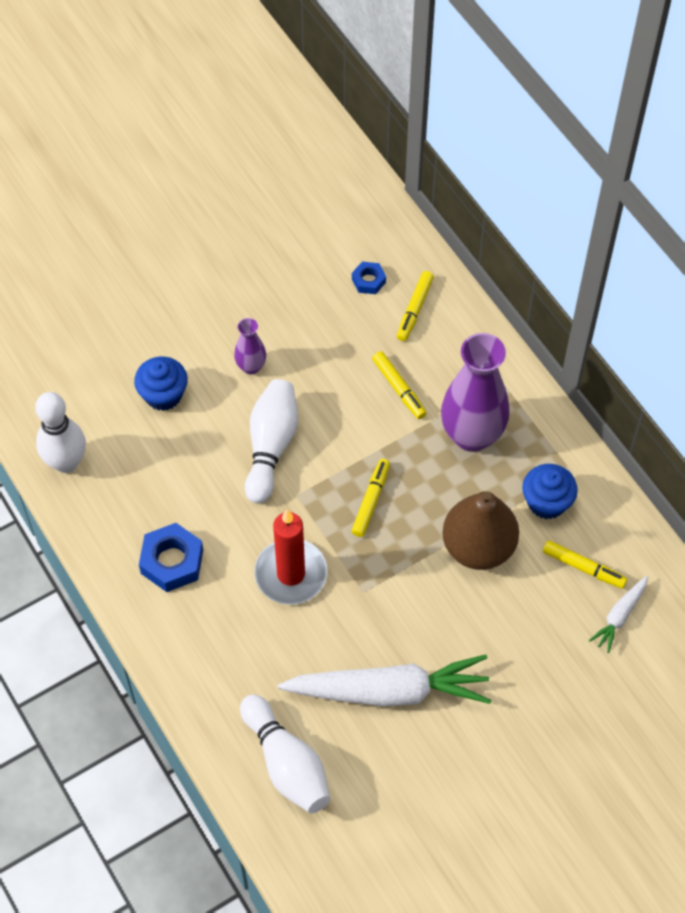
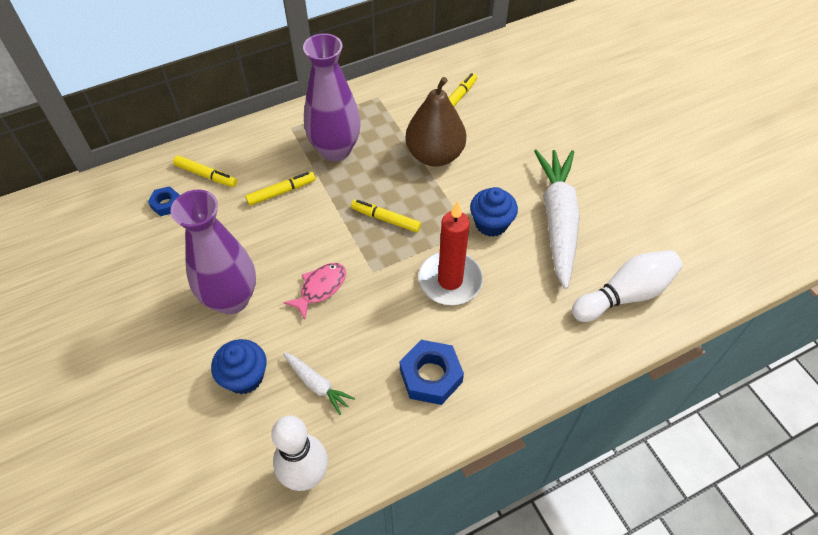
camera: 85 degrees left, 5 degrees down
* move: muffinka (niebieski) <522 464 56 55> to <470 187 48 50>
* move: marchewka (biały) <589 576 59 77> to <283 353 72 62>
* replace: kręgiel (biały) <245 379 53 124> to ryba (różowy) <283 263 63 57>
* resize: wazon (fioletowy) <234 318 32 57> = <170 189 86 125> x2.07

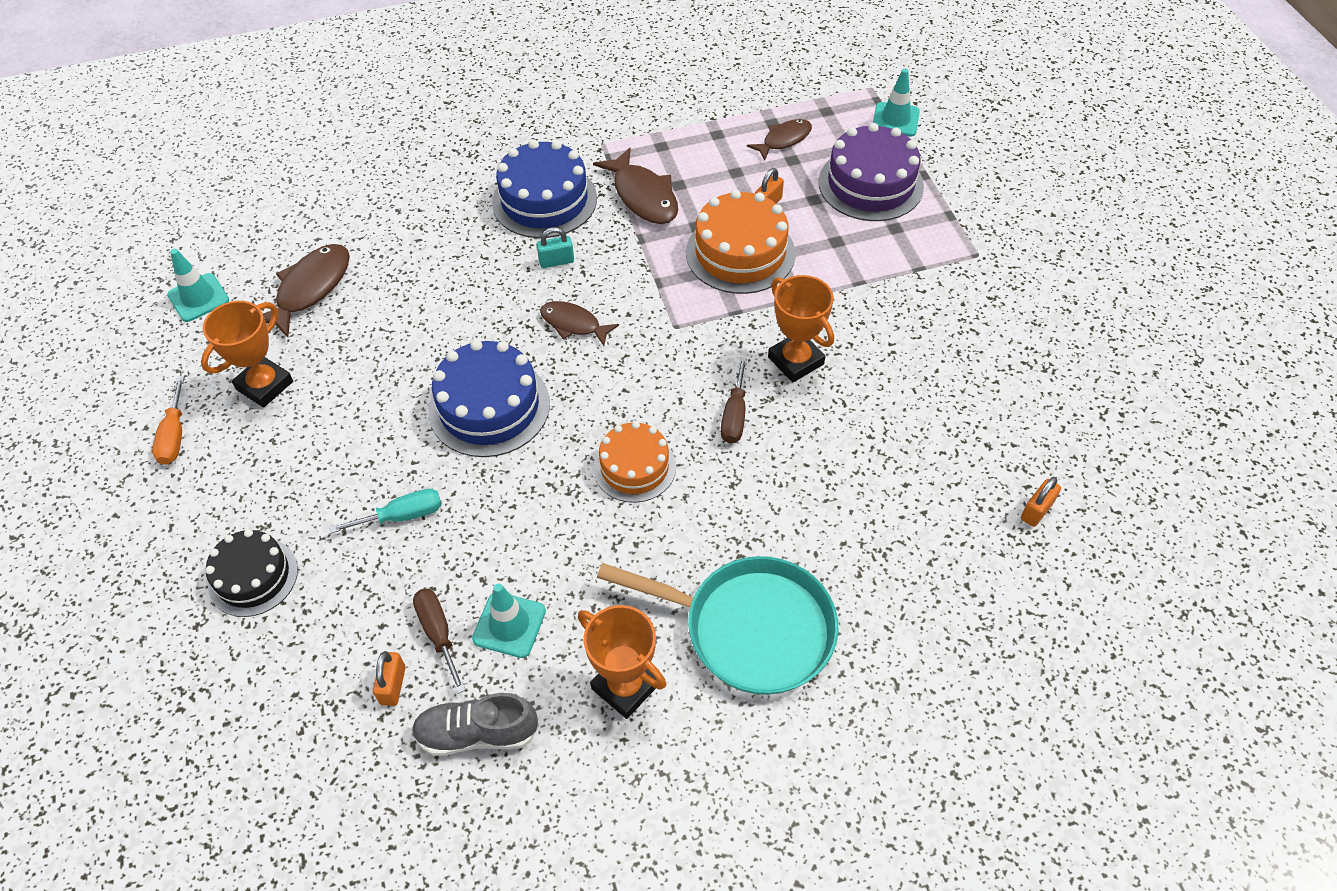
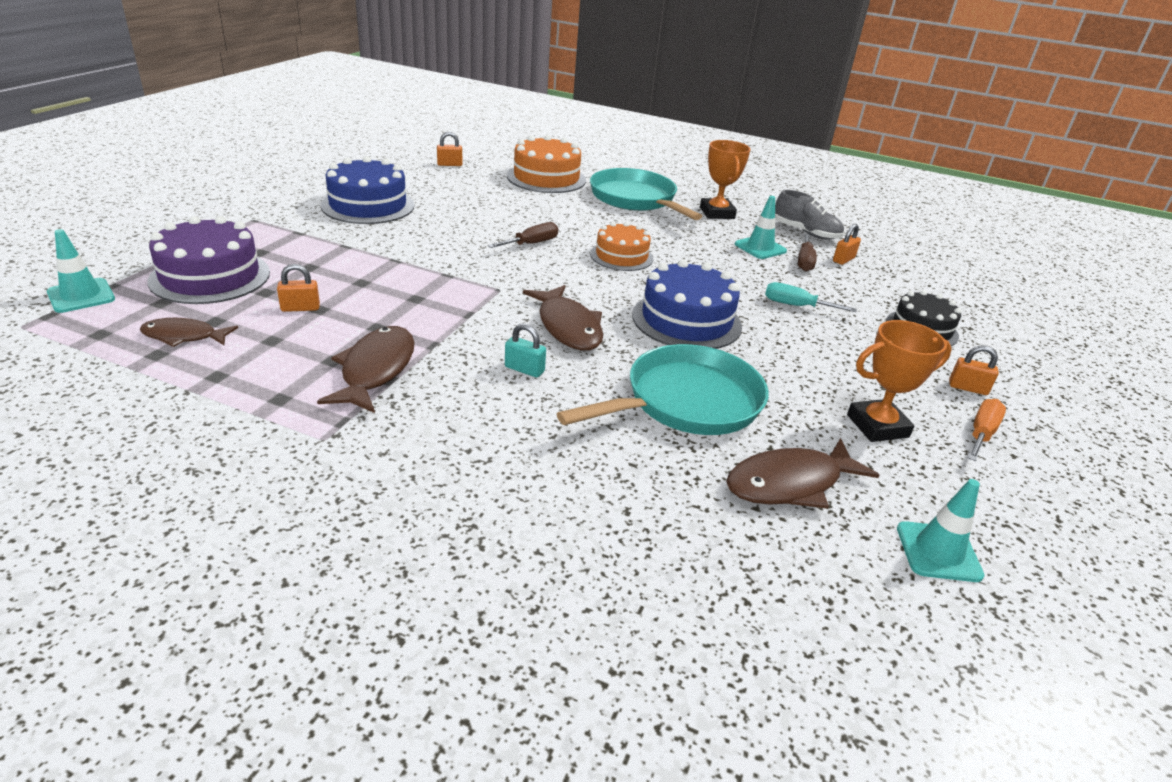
camera: 145 degrees left, 20 degrees down
* delete: puchar (pomarańczowy) <768 275 66 107>
* insert: patelnia (turkusowy) <557 344 212 91>
* insert: kłódka (pomarańczowy) <949 345 50 50>
* move: tort (niebieski) <492 140 105 98> to <321 156 93 68>
* move: tort (pomarańczowy) <686 190 109 104> to <507 135 79 58>
* resize: ryba (brązowy) <540 301 79 45> = <523 285 80 65> x1.55

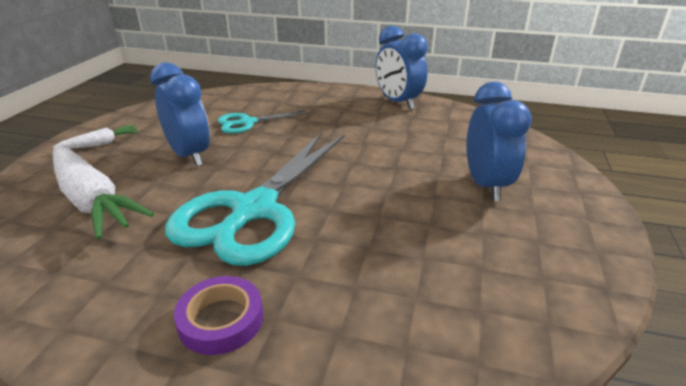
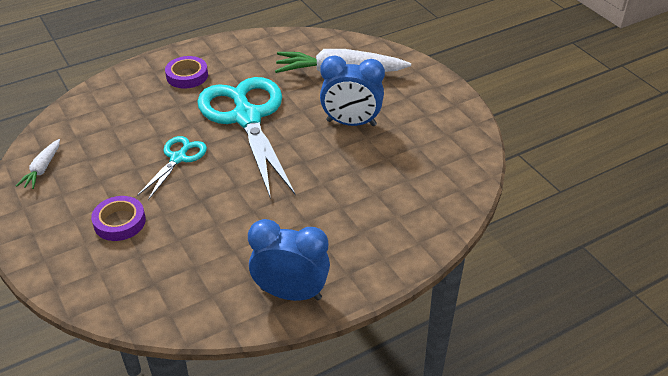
camera: 135 degrees right, 10 degrees up
* move: marchewka (biały) <53 125 86 24> to <16 139 44 50>
* move: nożyczki (turkusowy) <218 110 91 24> to <137 136 70 64>
* replace: budzik (niebieski) <467 82 65 119> to taśma klejąca (fioletowy) <91 196 55 45>

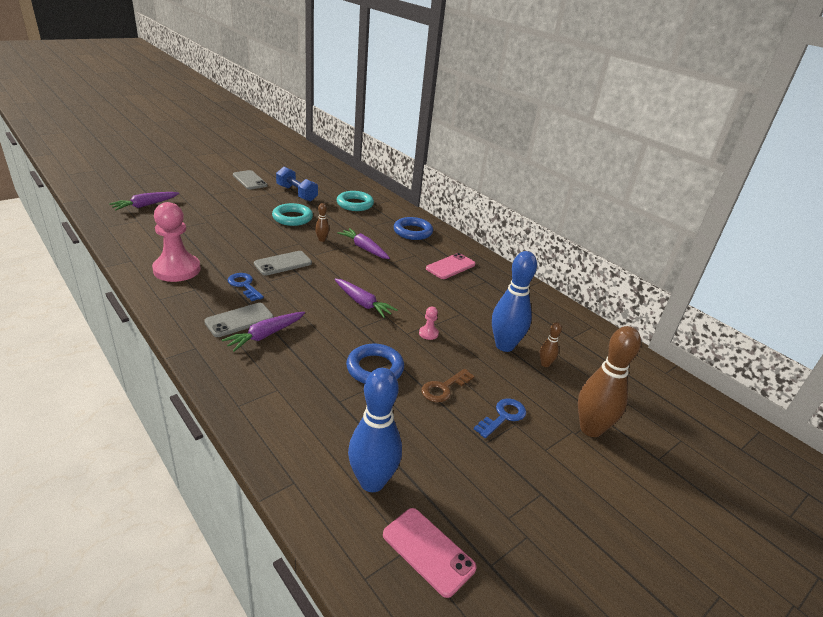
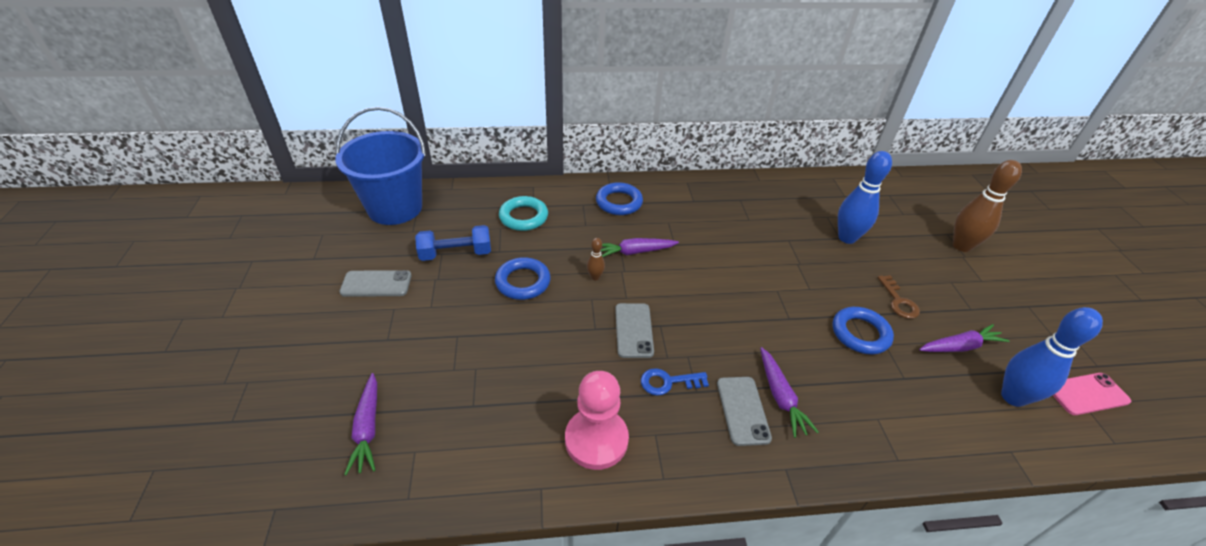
camera: 55 degrees left, 10 degrees up
* delete: pionek (różowy) <419 306 20 34>
* delete: telefon (różowy) <426 253 49 26>
* delete: klucz (niebieski) <474 398 52 40>
* delete: kręgiel (brązowy) <540 322 22 45>
* insert: wiadro (niebieski) <335 107 91 118>
* move: marchewka (fioletowy) <335 279 63 39> to <919 324 90 28>
* recolor: pierścień (turkusowy) <272 203 41 23> to pierścień (niebieski) <495 257 55 43>

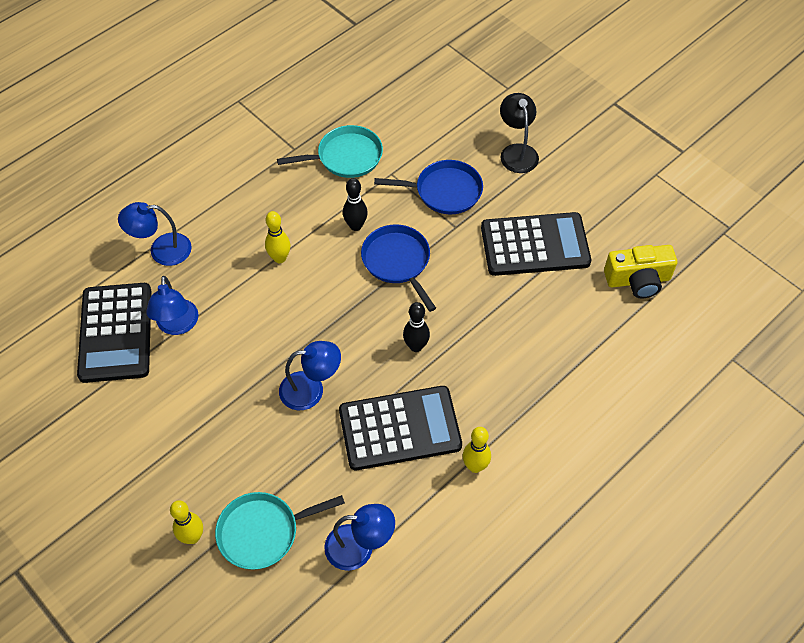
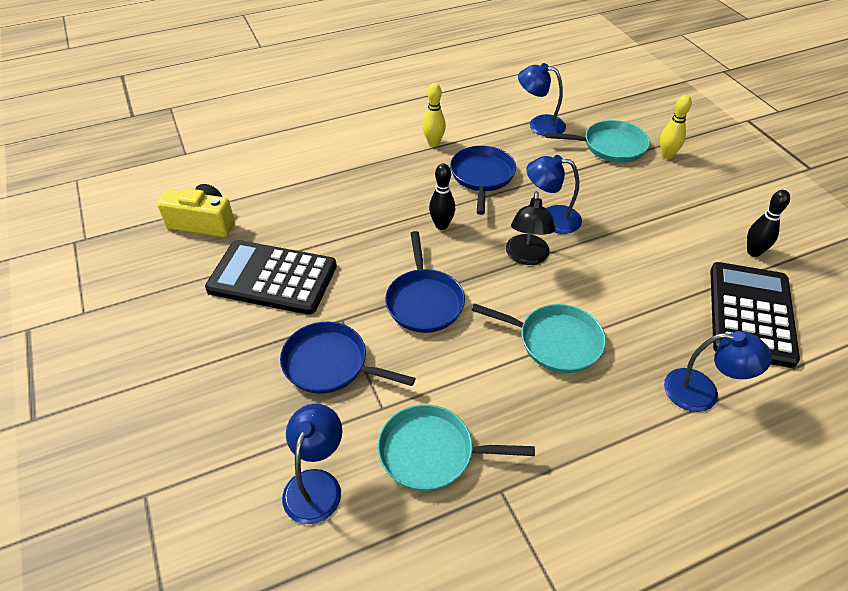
camera: 160 degrees left, 10 degrees down
* move: lampka (niebieski) <146 276 53 59> to <282 404 60 120>
* move: kręgiel (czarny) <343 178 25 53> to <747 190 43 67>
* move: lampka (czarny) <500 93 39 80> to <506 191 50 74>
* replace: kręgiel (żółty) <265 211 25 52> to patelnia (turkusowy) <471 303 135 70>
* replace: kalkulator (czarny) <339 386 123 84> to patelnia (niebieski) <450 146 66 69>

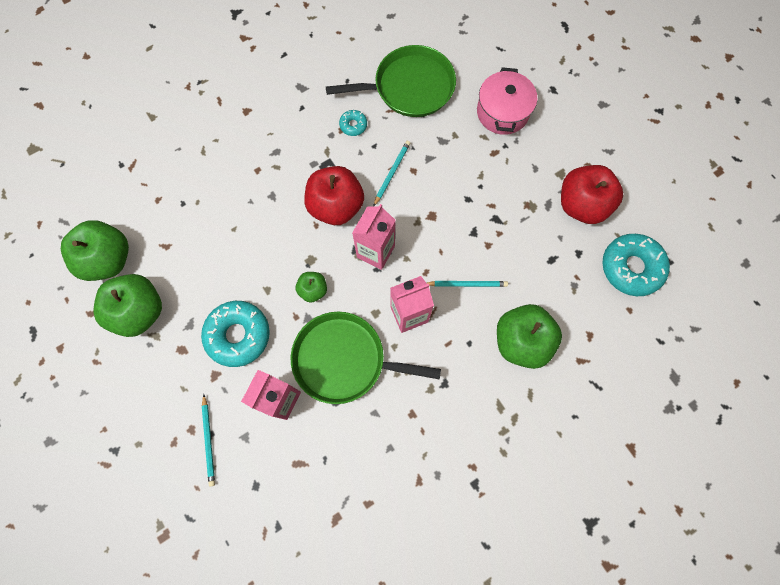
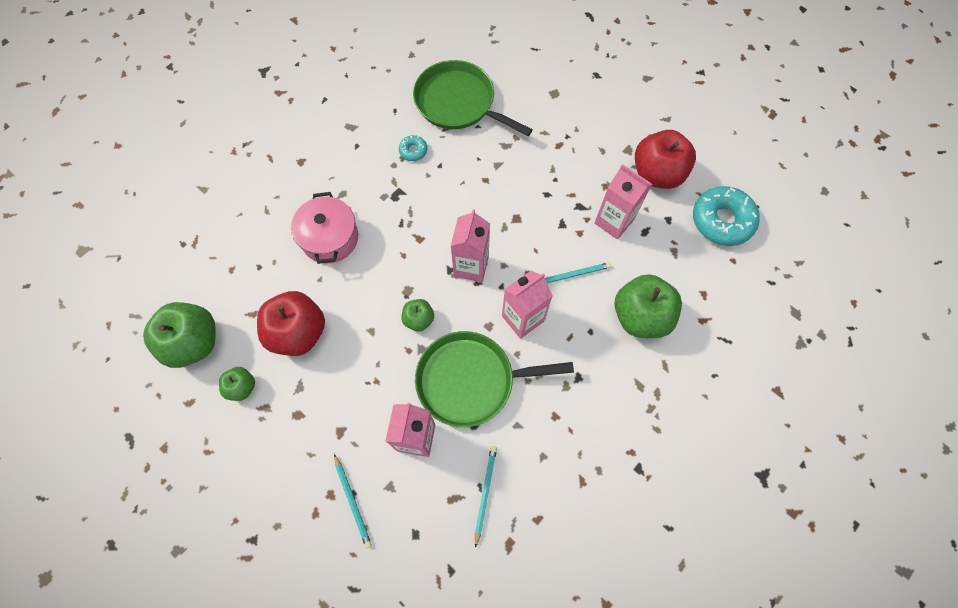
camera: 15 degrees left, 5 degrees down
* delete: donut (turkusowy) <201 301 69 66>
* insert: karton mleka (różowy) <594 164 58 75>
* move: jabłko (czerwony) <304 166 60 59> to <257 291 68 65>
* move: ołówek (turkusowy) <374 141 37 65> to <475 446 22 102>
* move: garnek (różowy) <477 67 60 68> to <291 192 67 72>
* rotate: patelnia (zielony) <326 45 130 72> = <413 60 120 76> 120 degrees counterclockwise
* resize: jabłko (zielony) <93 274 69 63> = <219 367 36 34> x0.51

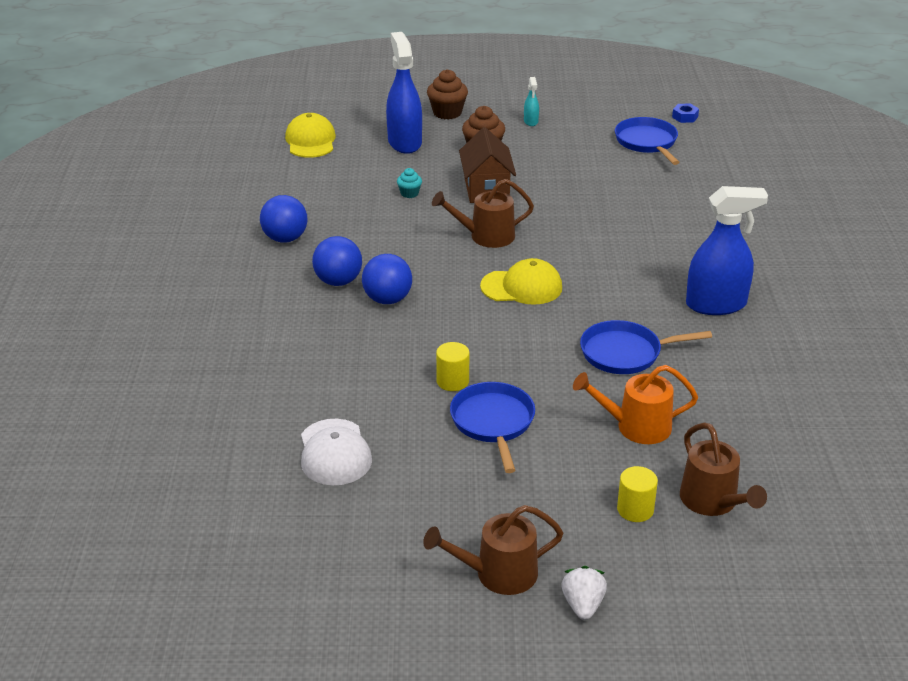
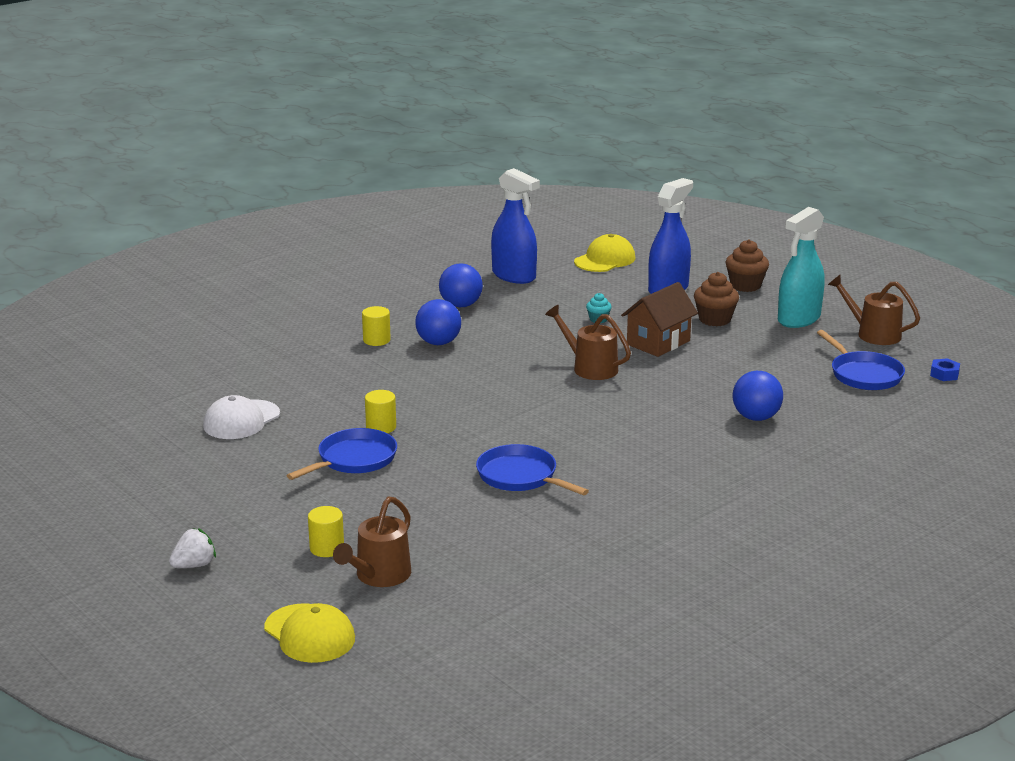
camera: 50 degrees right, 10 degrees down
* delete: konewka (pomarańczowy) <573 365 125 79>
* insert: walec (żółty) <362 306 29 40>
* move: piłka (niebieski) <362 254 50 50> to <733 371 50 50>
* move: konewka (brązowy) <423 505 140 90> to <828 275 92 70>
* move: czapka (żółty) <480 258 82 47> to <264 603 91 60>
* move: spryskiwacz (niebieski) <686 186 82 129> to <491 168 49 116>
* rotate: patelnia (niebieski) <615 117 65 48> = <817 330 88 60> 120 degrees clockwise
* resize: spryskiwacz (turkusowy) <524 77 15 49> = <778 207 47 121> x2.26

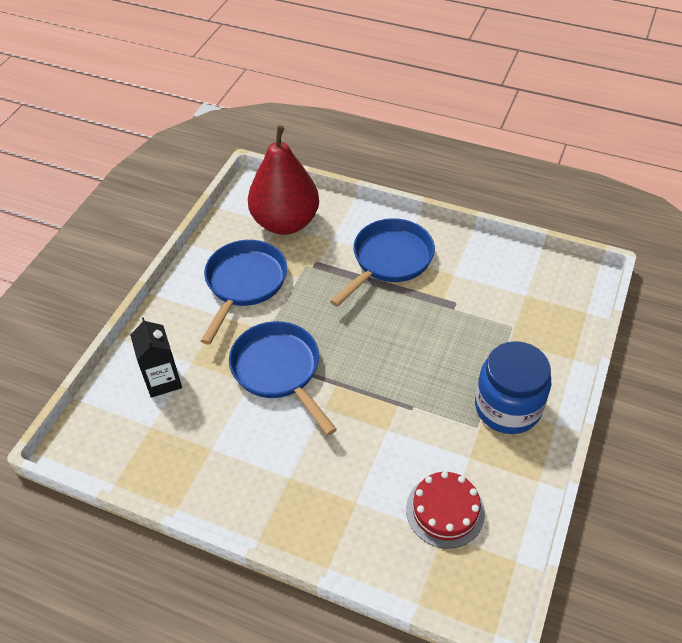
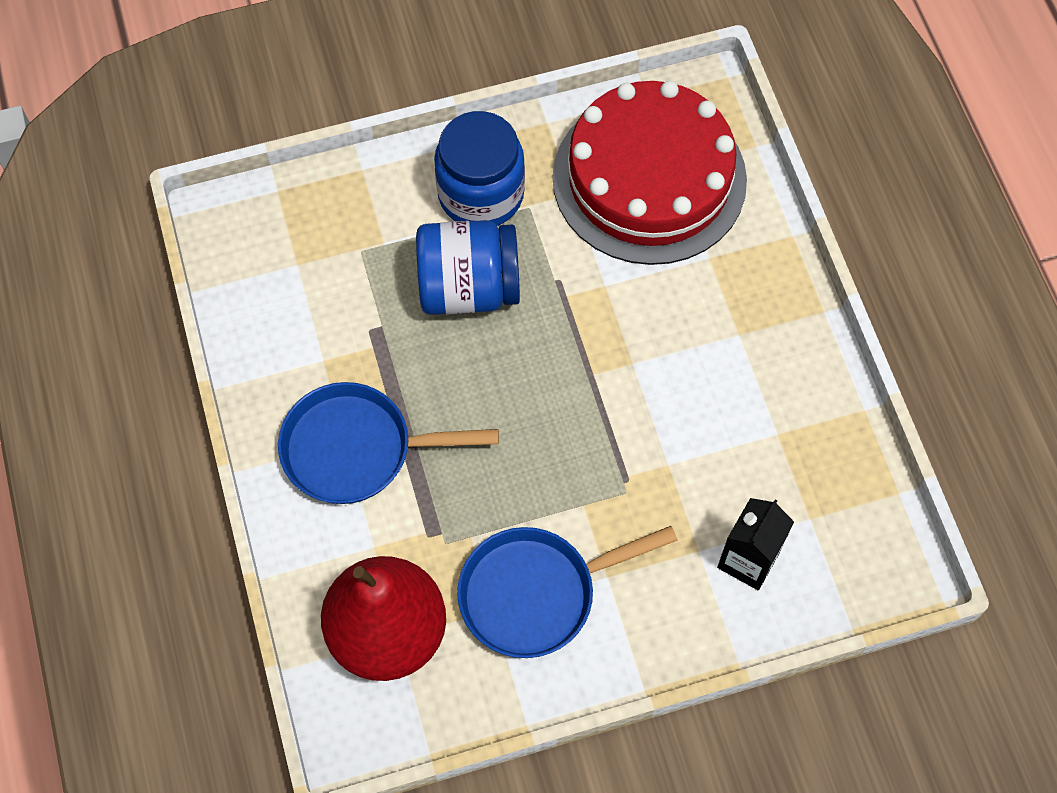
camera: 130 degrees left, 15 degrees up
* delete: patelnia (niebieski) <229 321 108 114>
* insert: słoik (niebieski) <416 220 104 95>
* resize: tort (czerwony) <406 471 79 77> = <553 81 194 184> x2.10

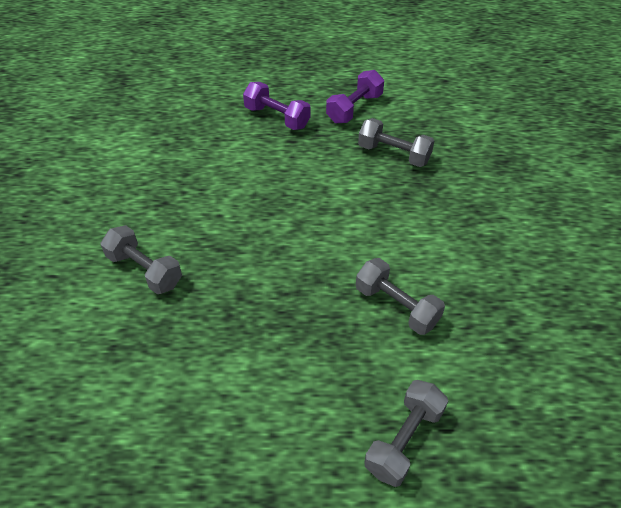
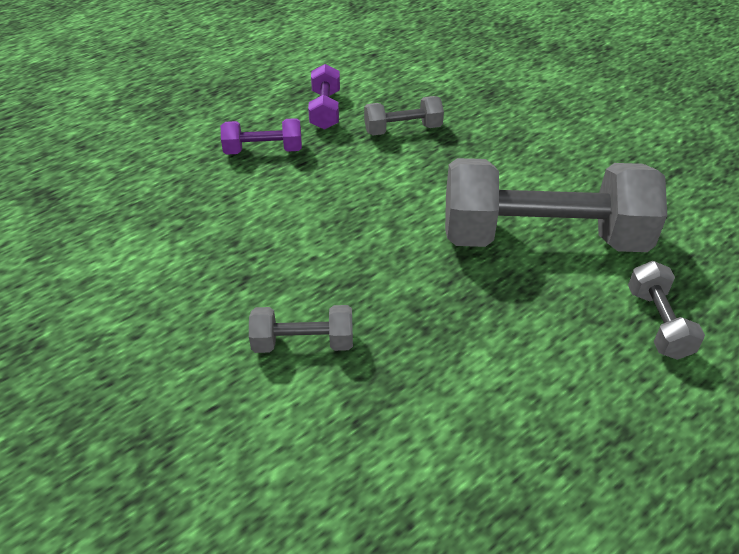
camera: 40 degrees left, 5 degrees down
* resize: hantel (szary) <356 258 89 77> = <445 158 222 94> x2.26

